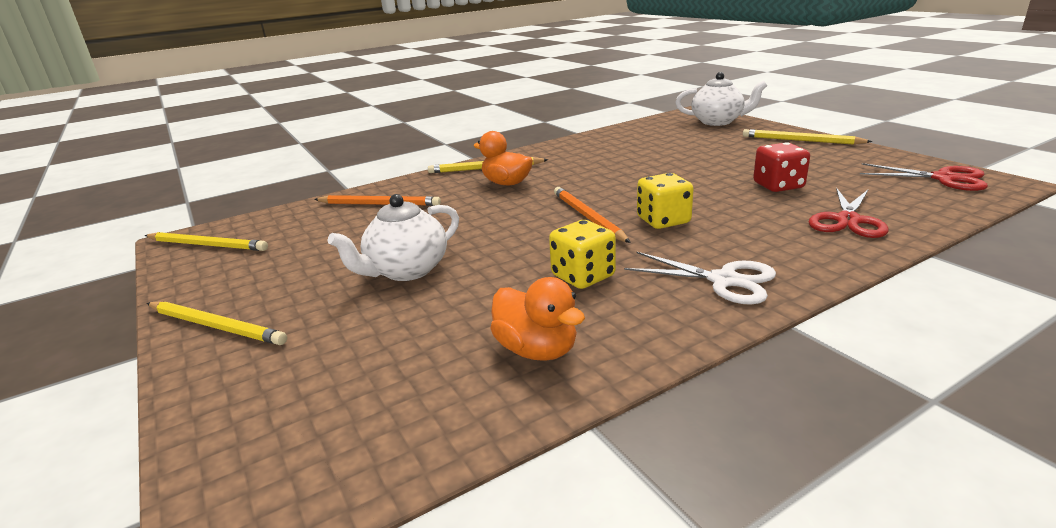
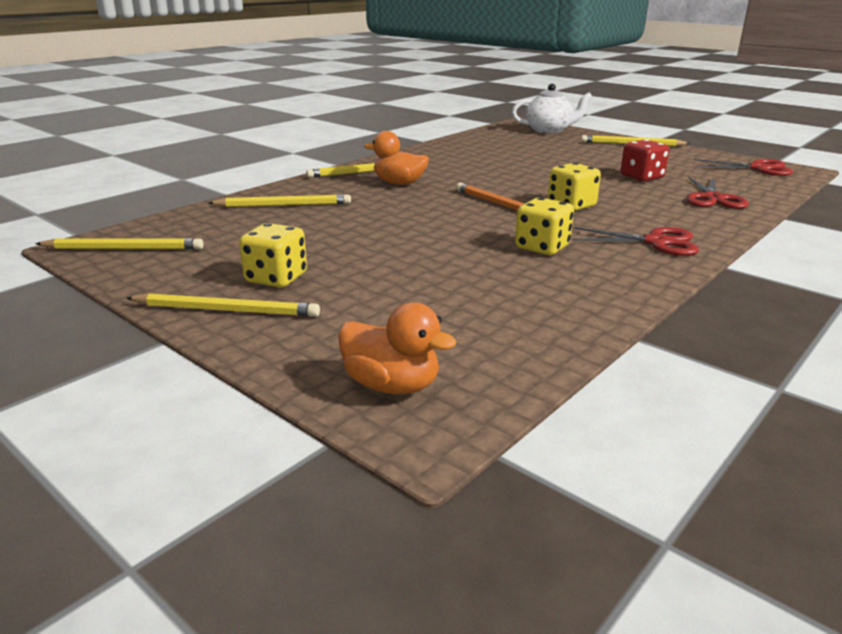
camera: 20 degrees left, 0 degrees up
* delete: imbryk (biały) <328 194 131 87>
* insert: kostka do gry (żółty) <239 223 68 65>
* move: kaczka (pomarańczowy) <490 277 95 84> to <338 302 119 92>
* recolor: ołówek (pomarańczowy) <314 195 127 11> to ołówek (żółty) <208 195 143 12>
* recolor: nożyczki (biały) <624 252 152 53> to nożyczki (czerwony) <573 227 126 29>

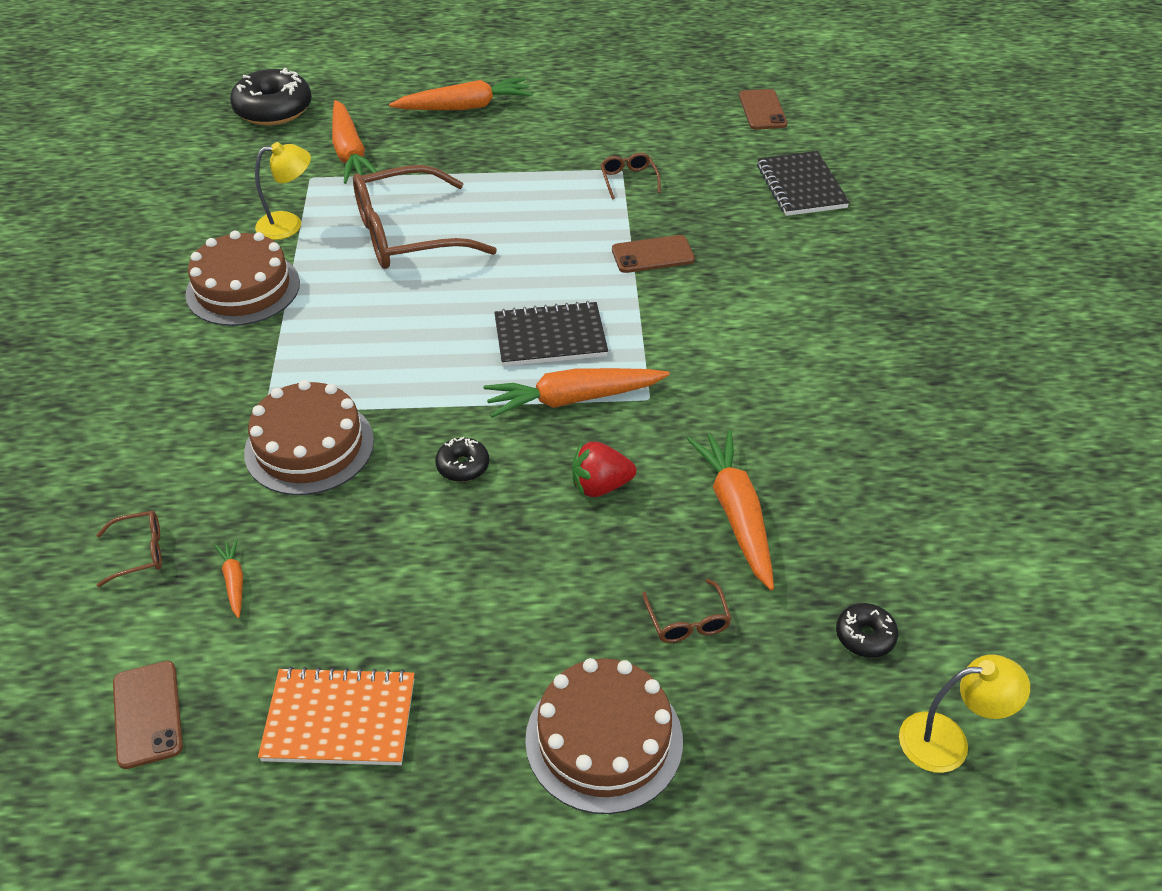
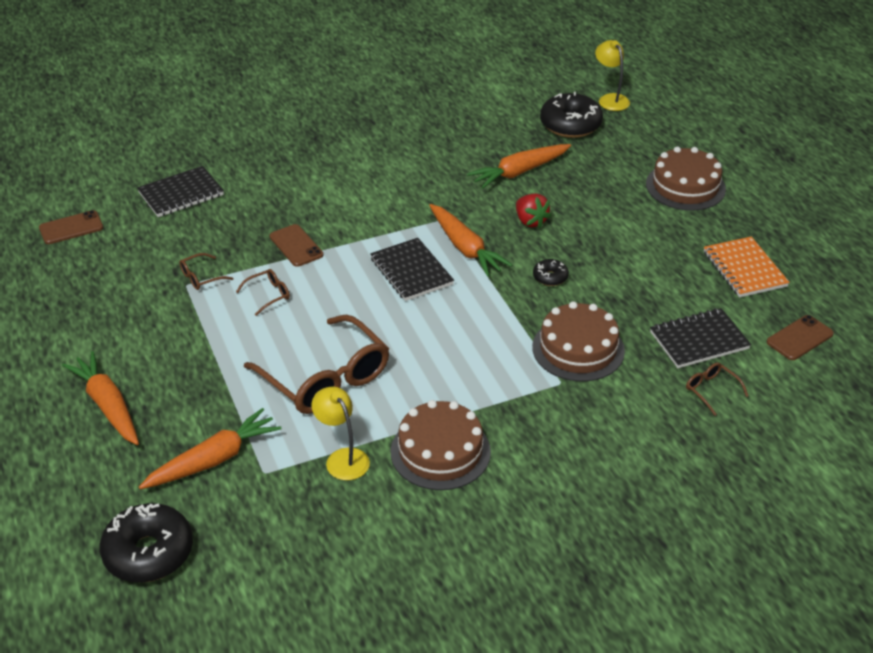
camera: 110 degrees left, 5 degrees down
* move: okulary (brązowy) <642 579 90 64> to <236 269 54 47>
* replace: marchewka (pomarańczowy) <215 539 28 79> to zeszyt (czarny) <650 308 101 60>
* resize: donut (czarny) <836 603 62 55> = <540 92 63 46> x2.04

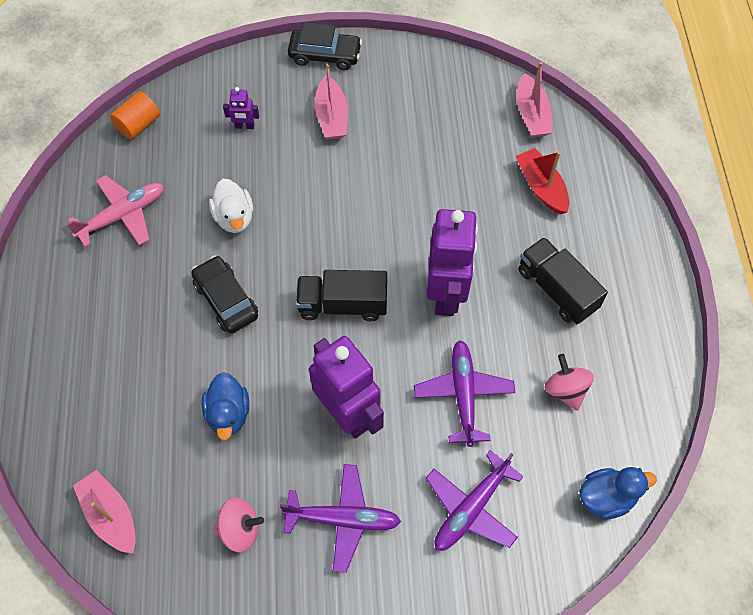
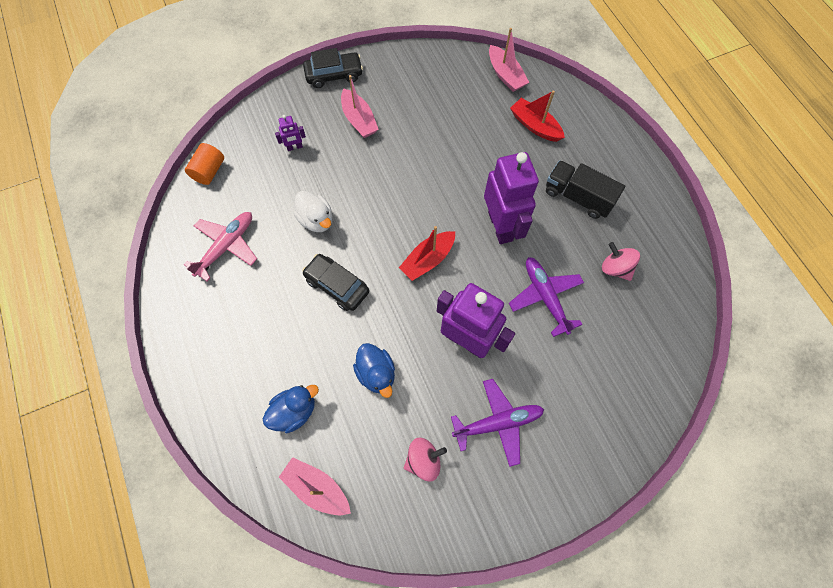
camera: 20 degrees left, 5 degrees up
* delete: samolot (fioletowy) <425 450 99 101>
* move: kaczka (niebieski) <579 467 78 53> to <263 385 56 48>
* replace: ciężarówka (czarny) <296 270 91 51> to łódka (czerwony) <399 226 56 55>

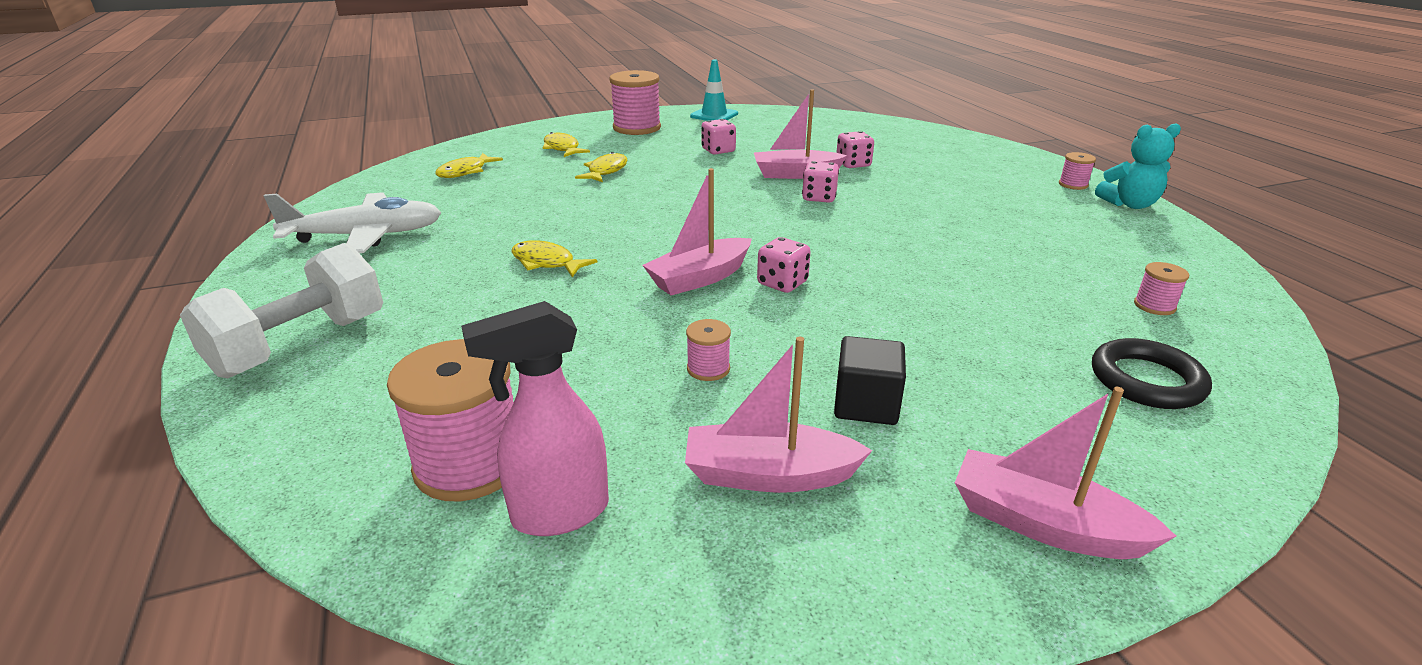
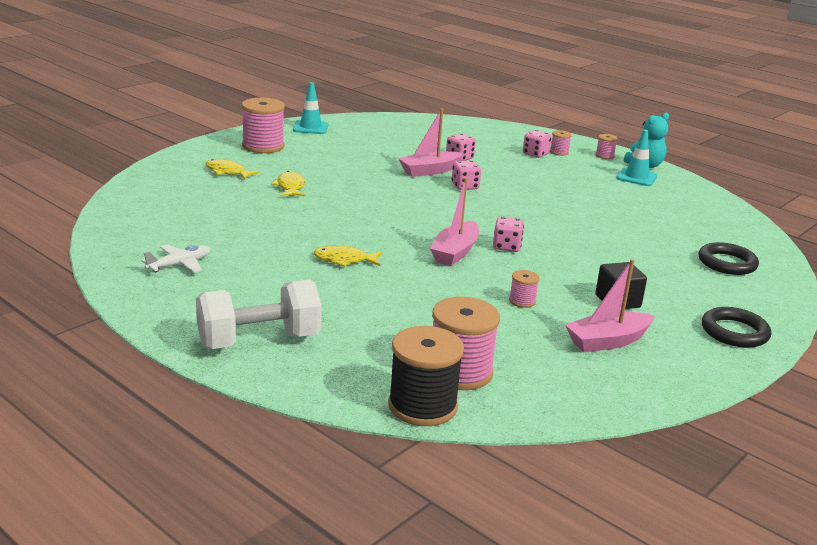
camera: 30 degrees left, 5 degrees down
* delete: ryba (żółty) <436 153 67 25>
* delete: spryskiwacz (różowy) <461 301 148 235>
* insert: szpulka (czarny) <388 326 76 100>
* insert: pachołek (turkusowy) <616 130 41 56>
* move: kostka do gry (różowy) <701 119 35 36> to <523 130 29 28>
* move: szpulka (różowy) <1134 262 55 53> to <550 130 22 26>
* replace: łódka (różowy) <955 387 221 172> to pierścień (czarny) <702 307 69 41>
* rotate: hantel (biały) <180 243 203 135> = <196 280 126 69> 60 degrees clockwise
* resize: samolot (biały) <264 192 178 61> = <141 244 69 29> x0.56

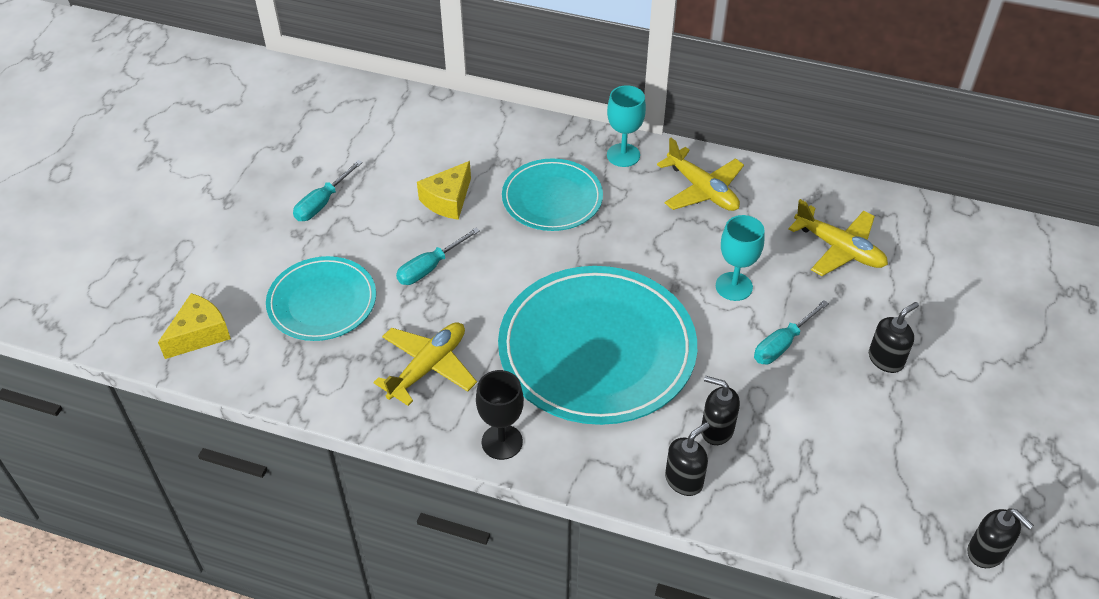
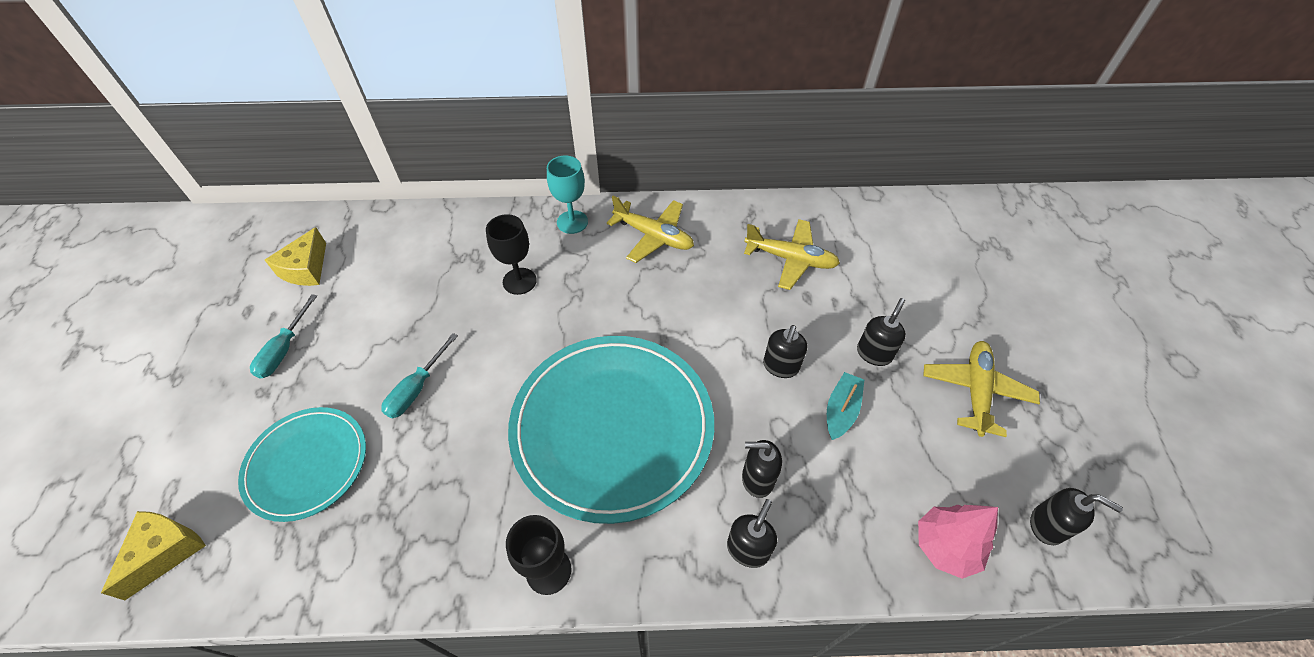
camera: 20 degrees left, 5 degrees up
* delete: kielich (turkusowy) <716 215 49 86>
* insert: łódka (turkusowy) <827 372 37 68>
* insert: drzewko (różowy) <918 505 80 74>
* move: samolot (żółty) <374 322 103 84> to <923 341 117 96>
* move: ser (żółty) <417 161 54 59> to <265 227 61 59>
* replace: talerz (turkusowy) <502 158 101 73> to kielich (czarny) <486 214 51 81>
* replace: śrubokręt (turkusowy) <754 300 75 65> to dozownik mydła (czarny) <763 325 44 53>

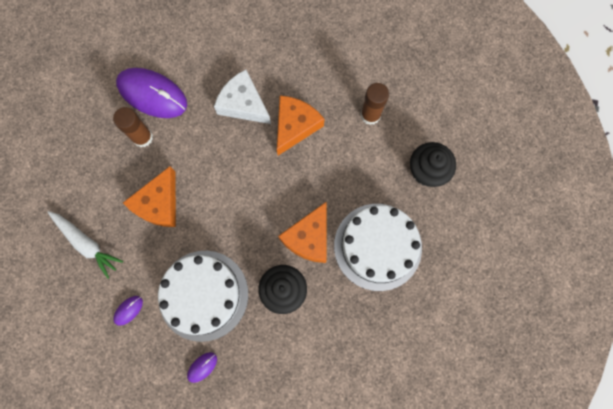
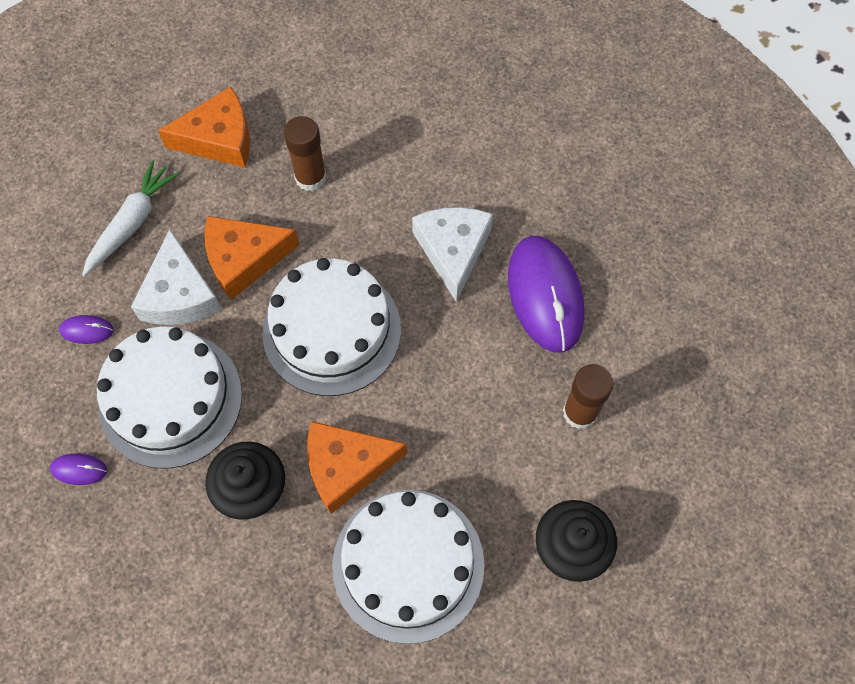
camera: 50 degrees right, 10 degrees down
* insert: ser (biały) <131 229 91 96>
* insert: tort (biały) <262 258 139 138>
* move: myszka (fioletowy) <116 68 71 50> to <508 236 77 117>
* move: ser (pomarańczowy) <277 96 47 60> to <158 87 92 80>
* rotate: marchewka (biały) <47 211 76 68> = <82 160 97 117> 150 degrees counterclockwise

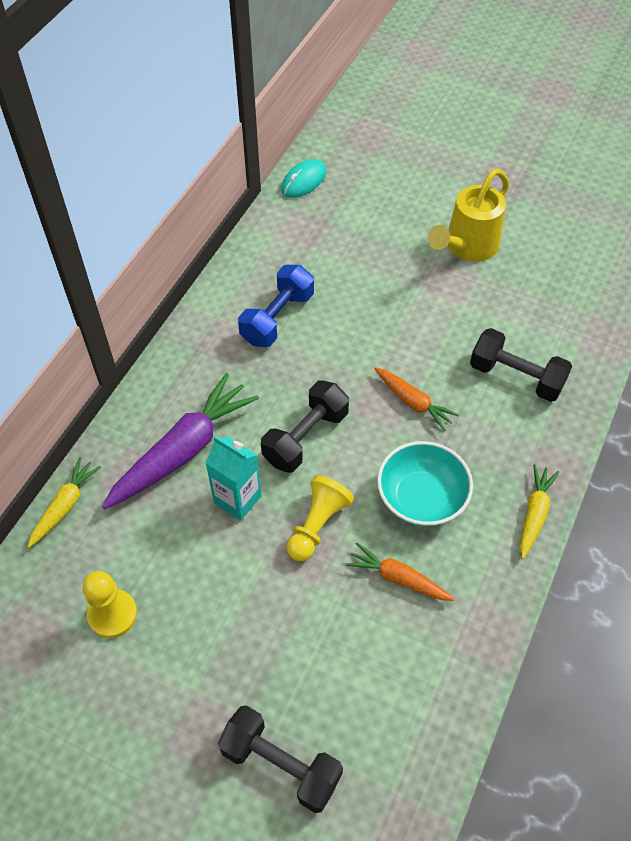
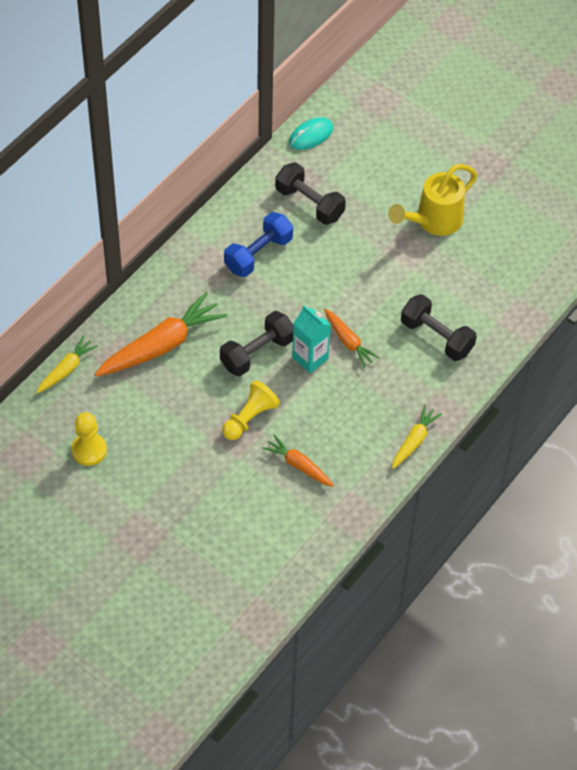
camera: 10 degrees right, 0 degrees up
* delete: miska (turkusowy) <377 441 96 85>
* move: karton mleka (turkusowy) <206 436 56 85> to <292 305 39 68>
* move: hantel (czarny) <218 705 125 108> to <275 162 71 63>
* recolor: marchewka (fioletowy) <102 373 157 136> to marchewka (pomarańczowy) <95 292 132 85>

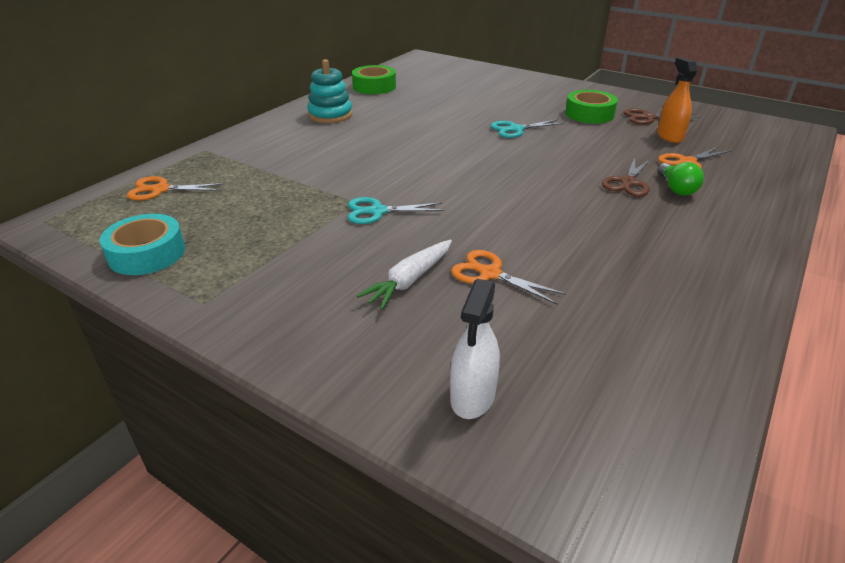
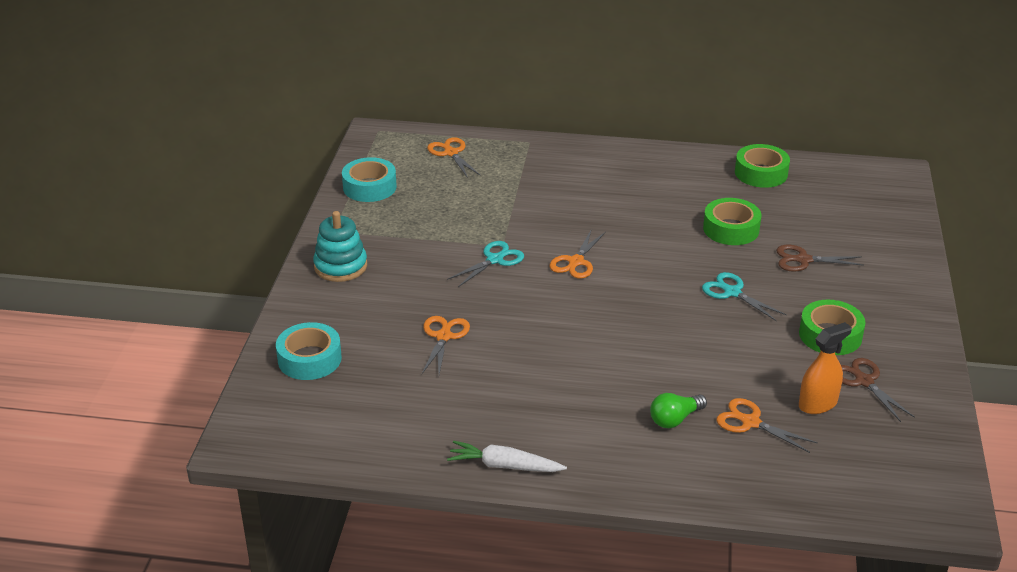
camera: 65 degrees right, 0 degrees up
* insert: nożyczki (pomarańczowy) <549 229 57 50>
* insert: taśma klejąca (zielony) <703 198 58 47>
* move: zabawka nakładanka (turkusowy) <307 59 46 64> to <313 211 54 71>
* move: marchewka (biały) <357 240 95 70> to <447 441 120 31>
* move: nożyczki (brązowy) <602 157 48 40> to <776 245 88 27>
* replace: spryskiwacz (biały) <450 279 50 140> to taśma klejąca (turkusowy) <276 322 66 58>
* rotate: nożyczki (turkusowy) <348 197 96 27> = <447 241 77 46> 75 degrees clockwise

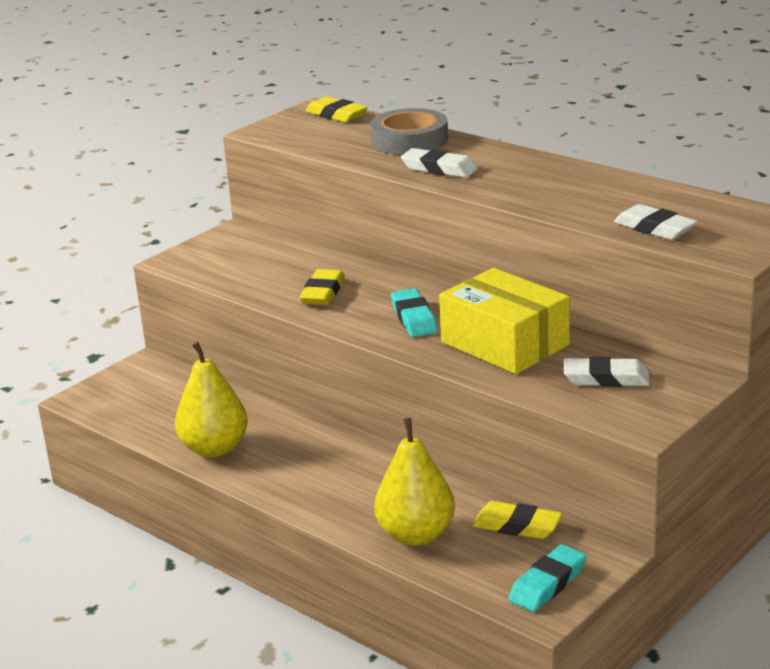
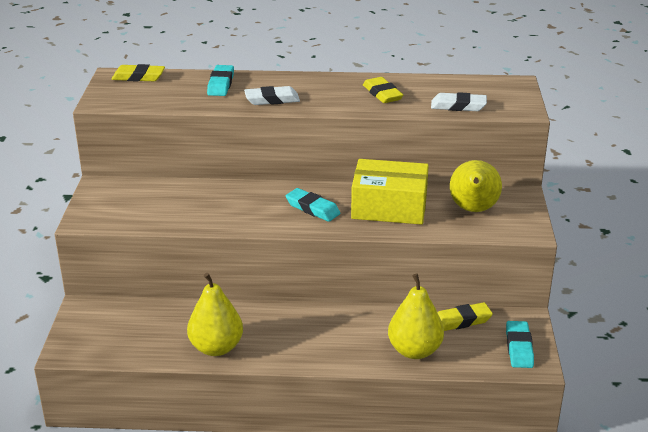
camera: 40 degrees left, 5 degrees up
* move: gumka do mazania (żółty) <299 269 46 36> to <363 77 40 26>
* replace: taśma klejąca (szary) <370 108 78 47> to gumka do mazania (turkusowy) <207 65 27 31>
* replace: gumka do mazania (biały) <563 357 87 30> to gruszka (żółty) <450 160 52 52>

